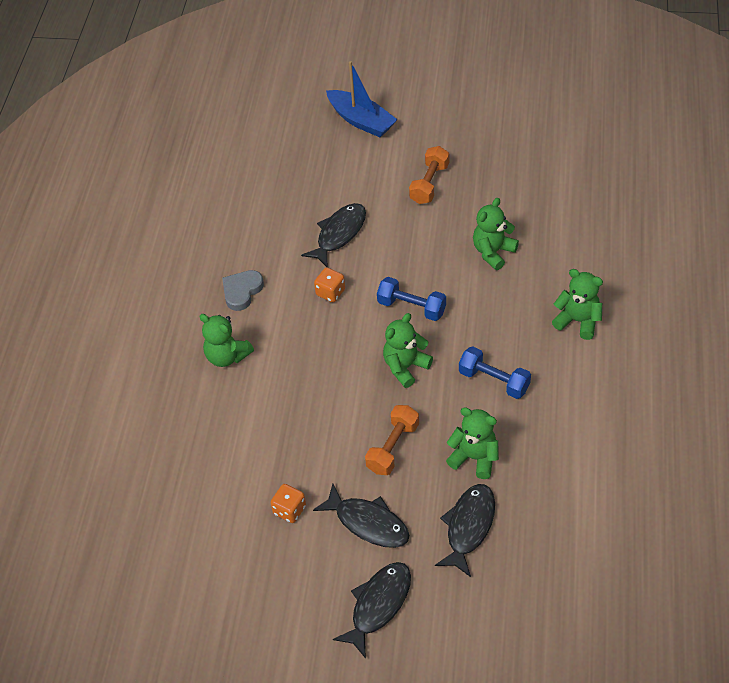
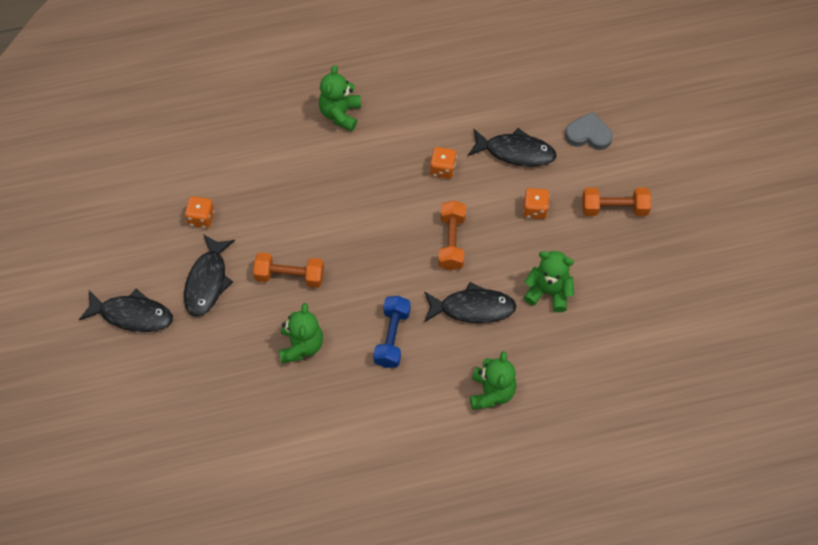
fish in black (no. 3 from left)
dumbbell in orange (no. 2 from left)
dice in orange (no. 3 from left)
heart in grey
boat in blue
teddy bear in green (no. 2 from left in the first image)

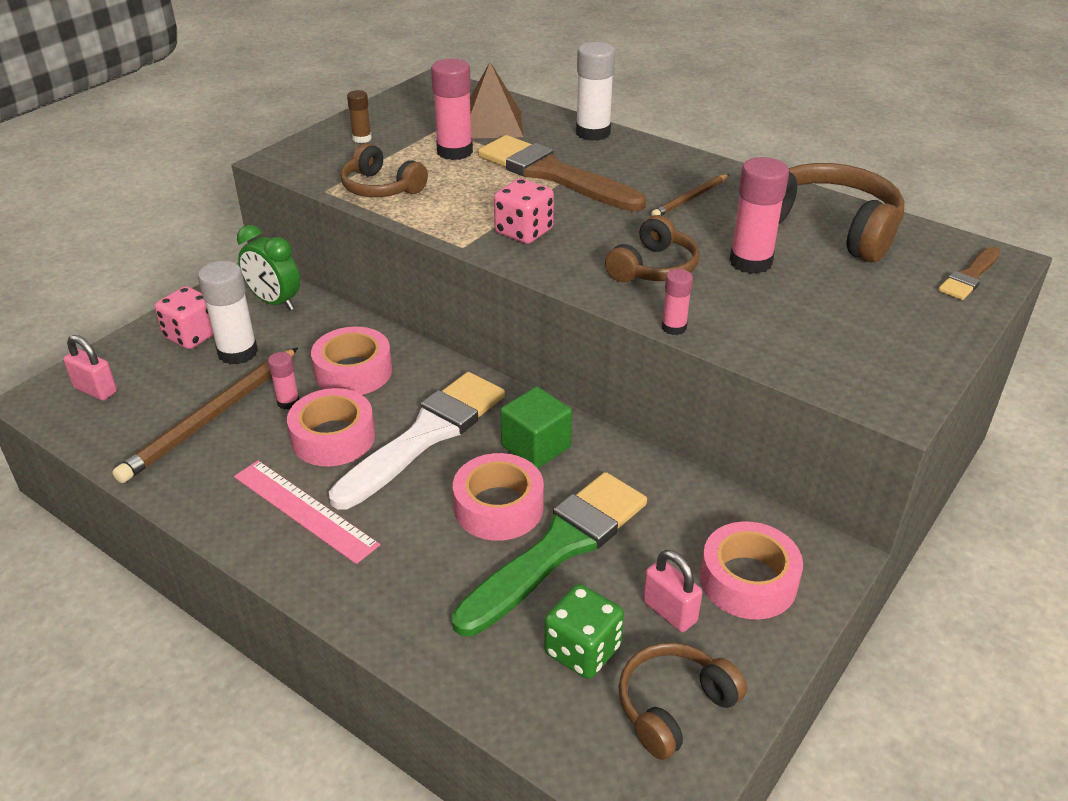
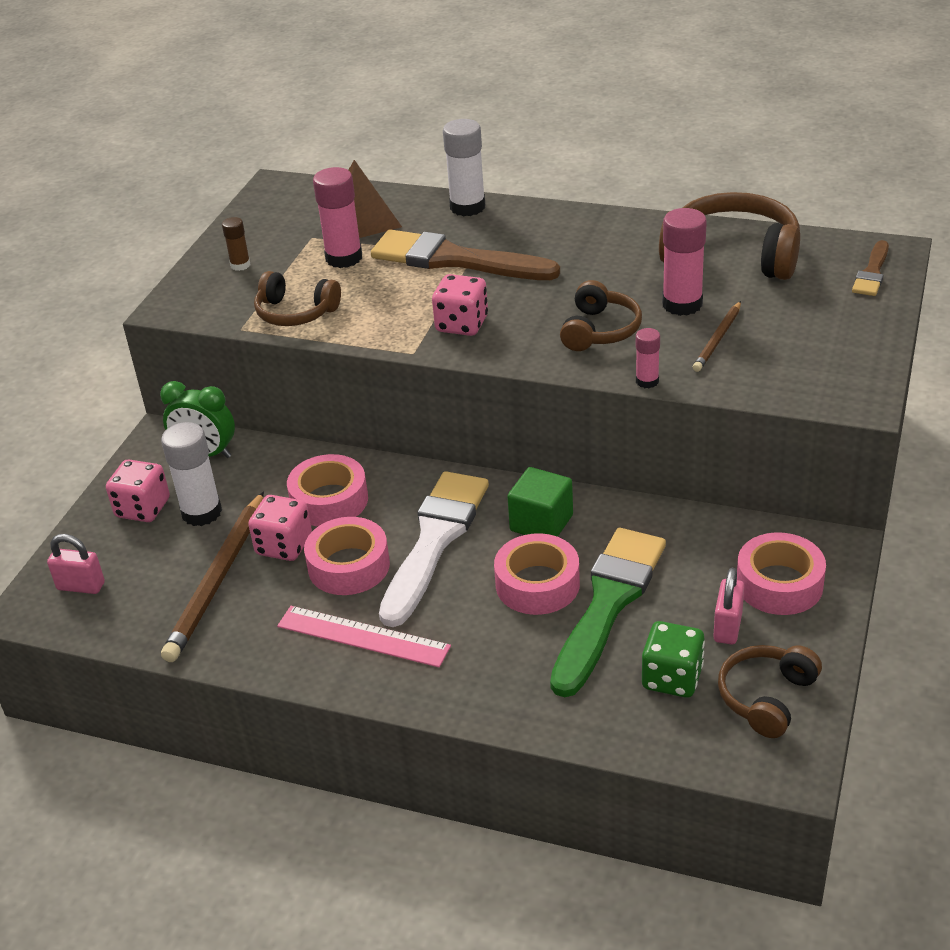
dice in pink (no. 2 from left)
pencil in brown (no. 2 from left)
padlock in pink (no. 2 from left)

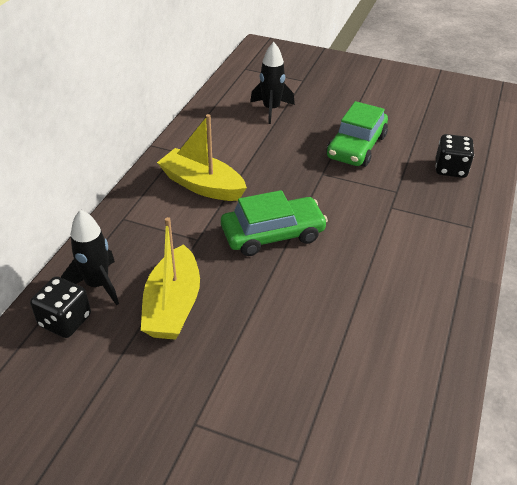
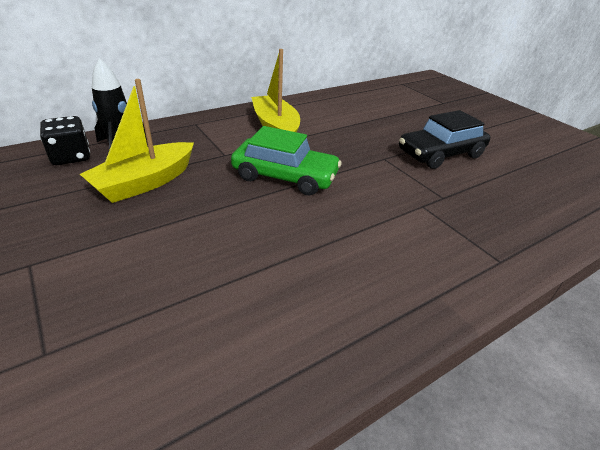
car in black
rocket in black (no. 2 from left in the first image)
dice in black (no. 2 from left in the first image)

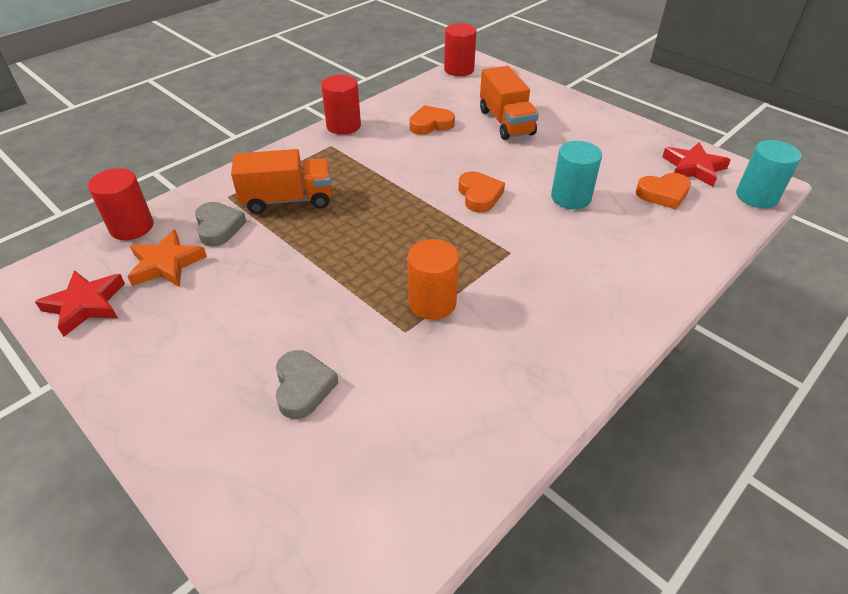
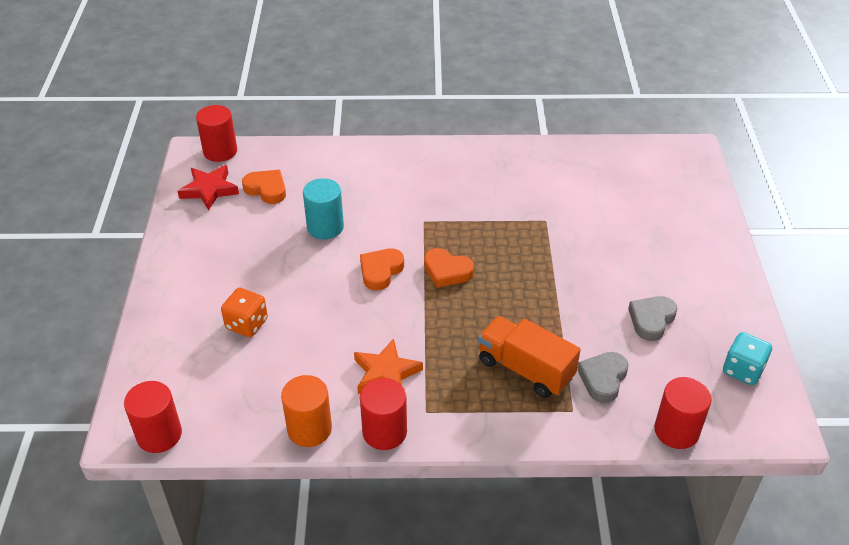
cylinder in red (no. 2 from left)
dice in orange
cylinder in orange
star in orange
heart in orange (no. 3 from left)
heart in grey (no. 2 from left)
dice in turquoise

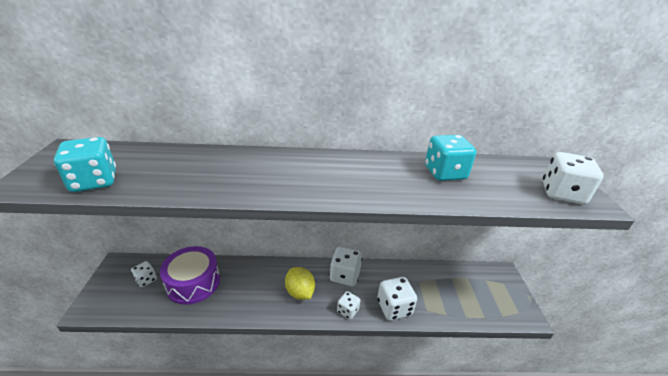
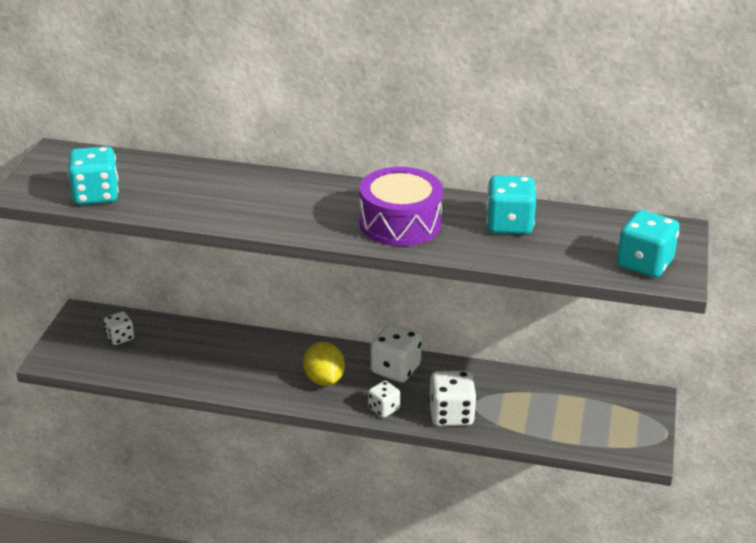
drum in purple
dice in turquoise (no. 3 from left)

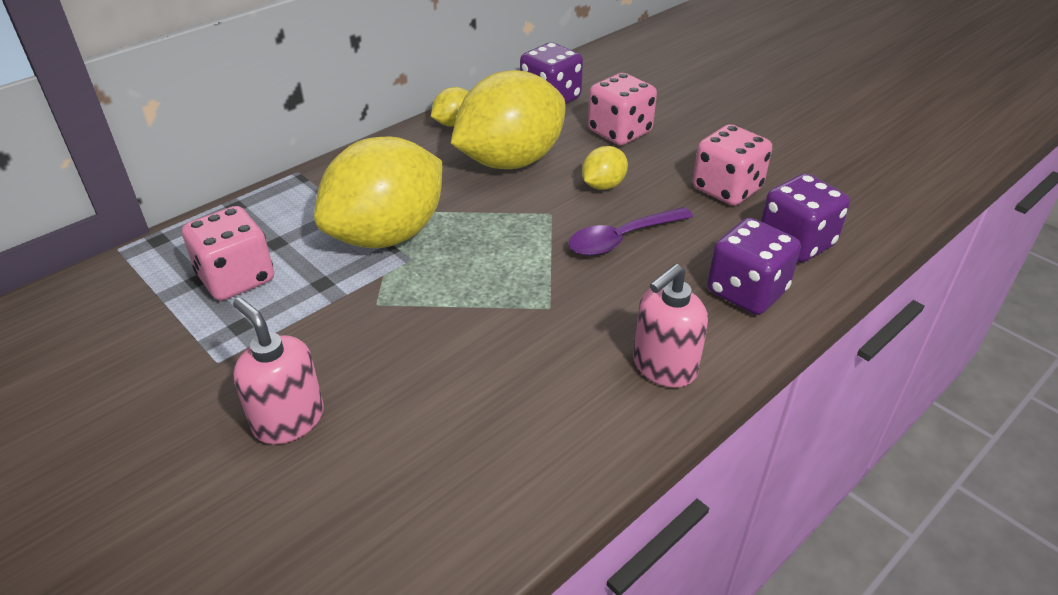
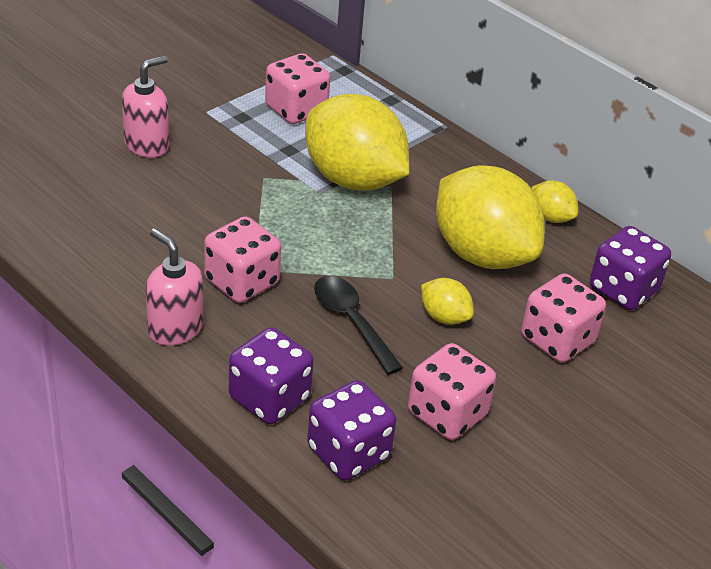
dice in pink (no. 1 from left)
spoon in black

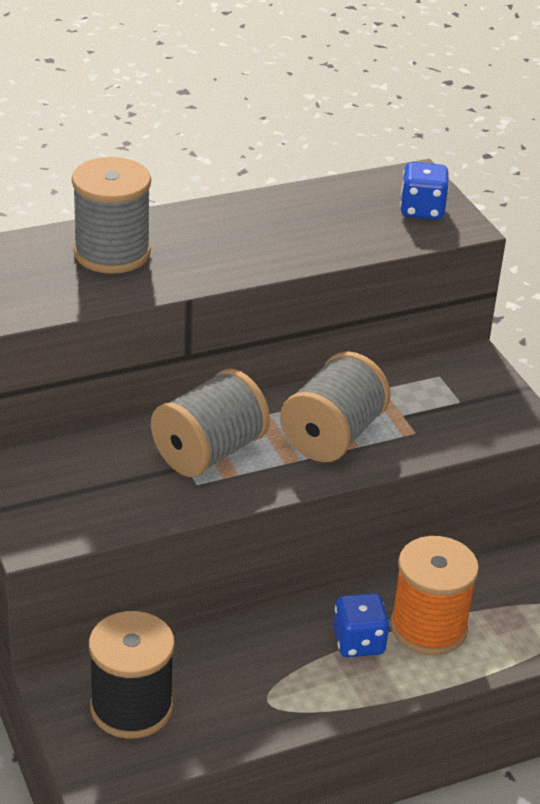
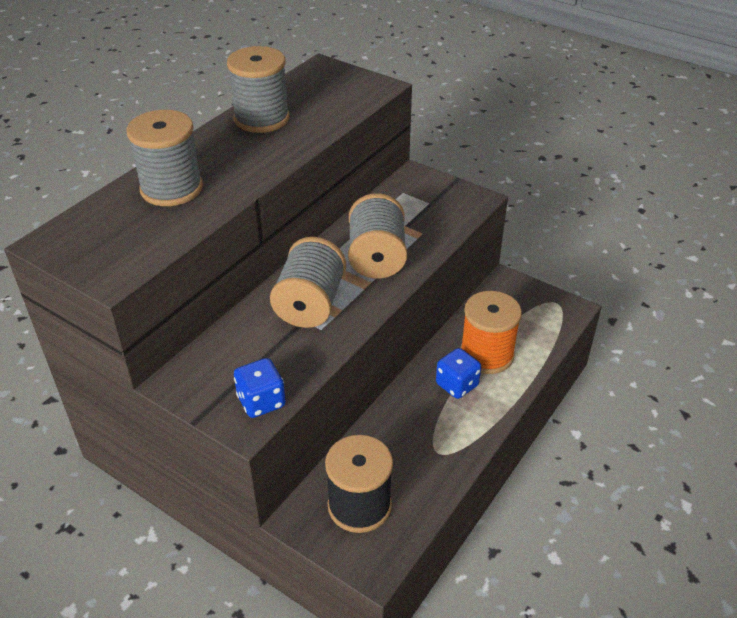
spool in grey (no. 2 from left)
dice in blue (no. 1 from left)

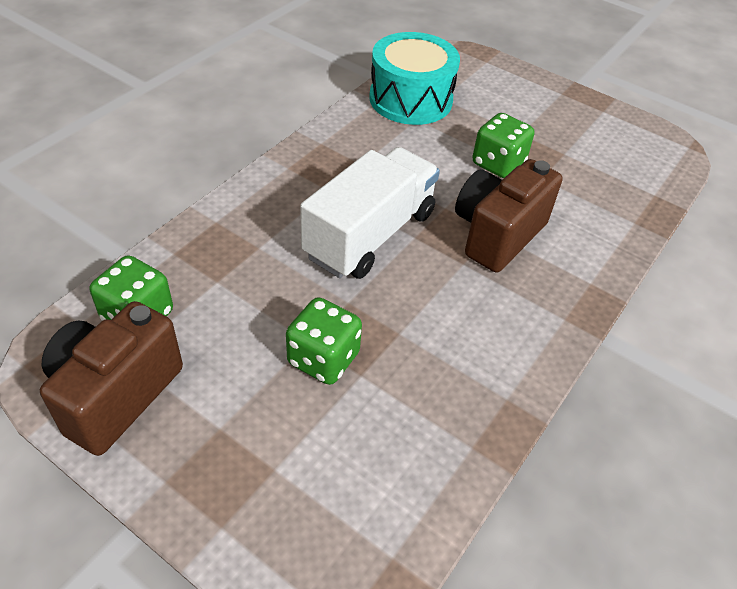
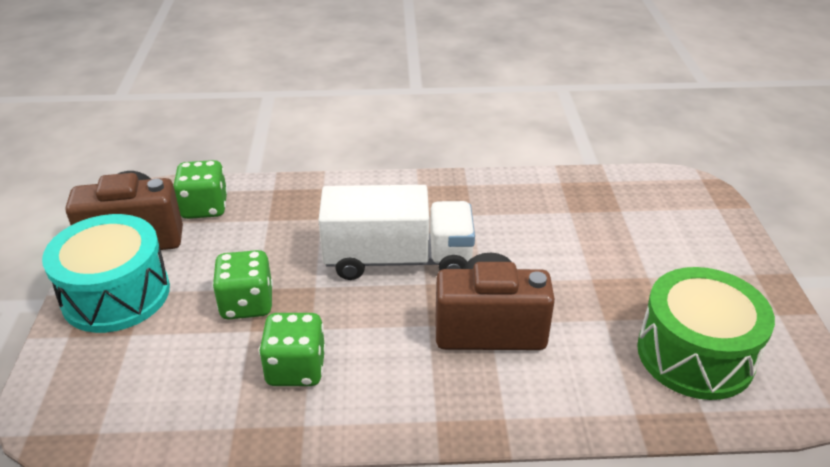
drum in turquoise
dice in green (no. 3 from left)
drum in green

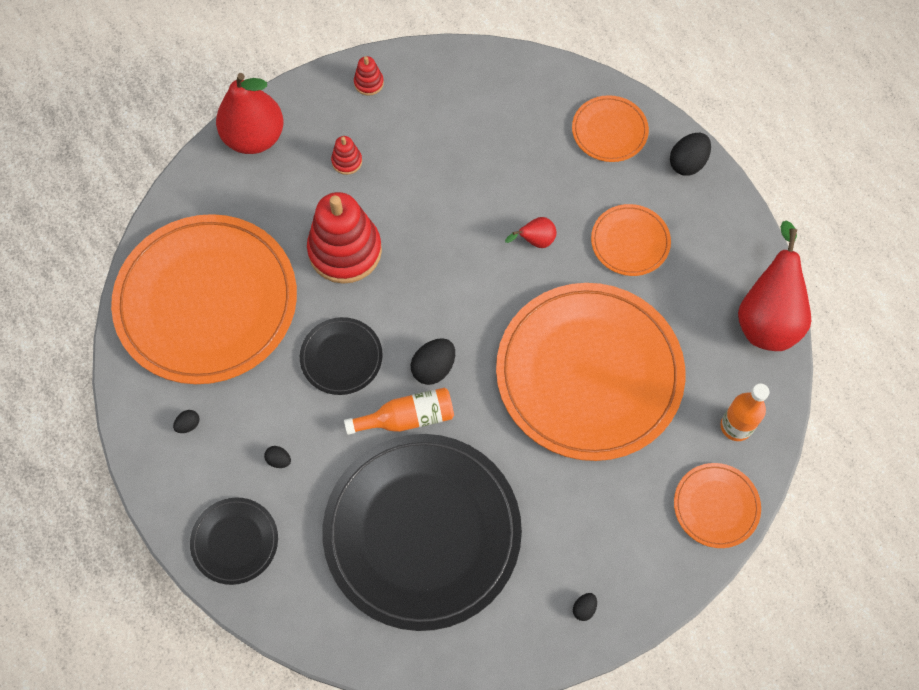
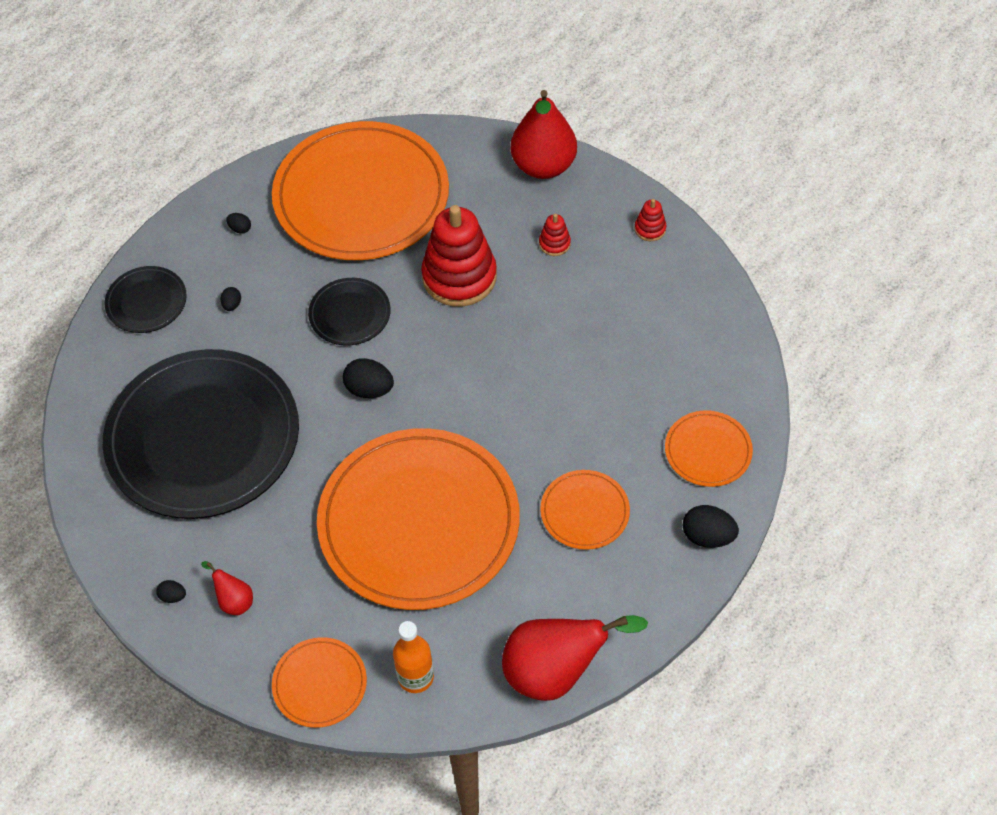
pear in red (no. 1 from left)
bottle in orange (no. 1 from left in the first image)

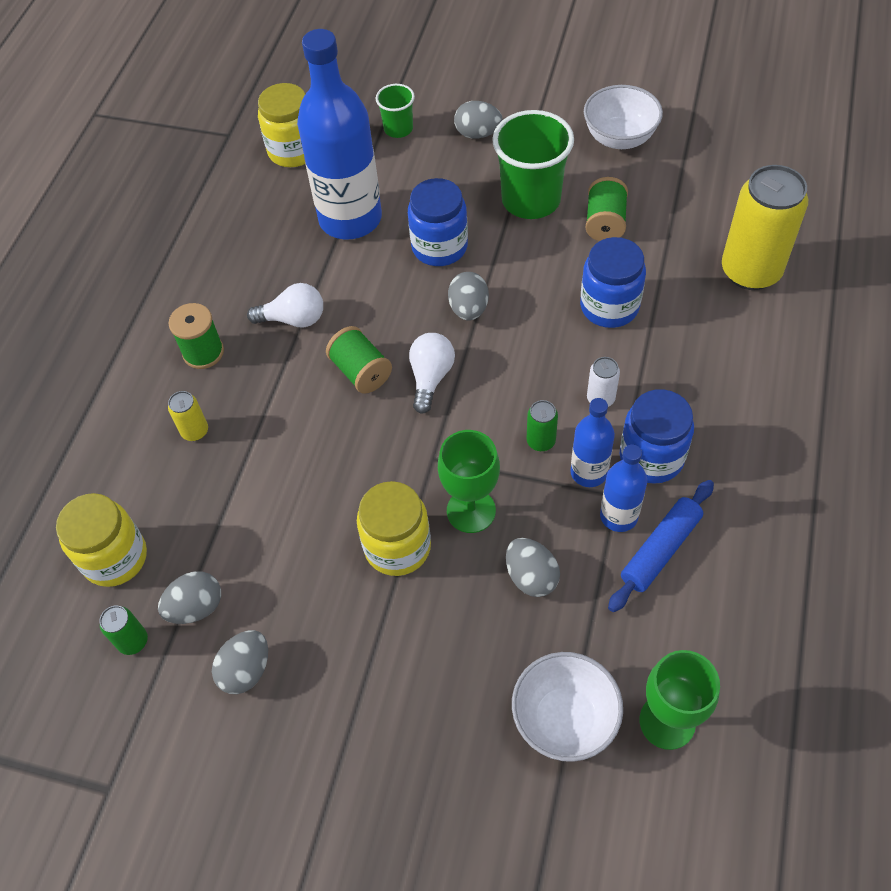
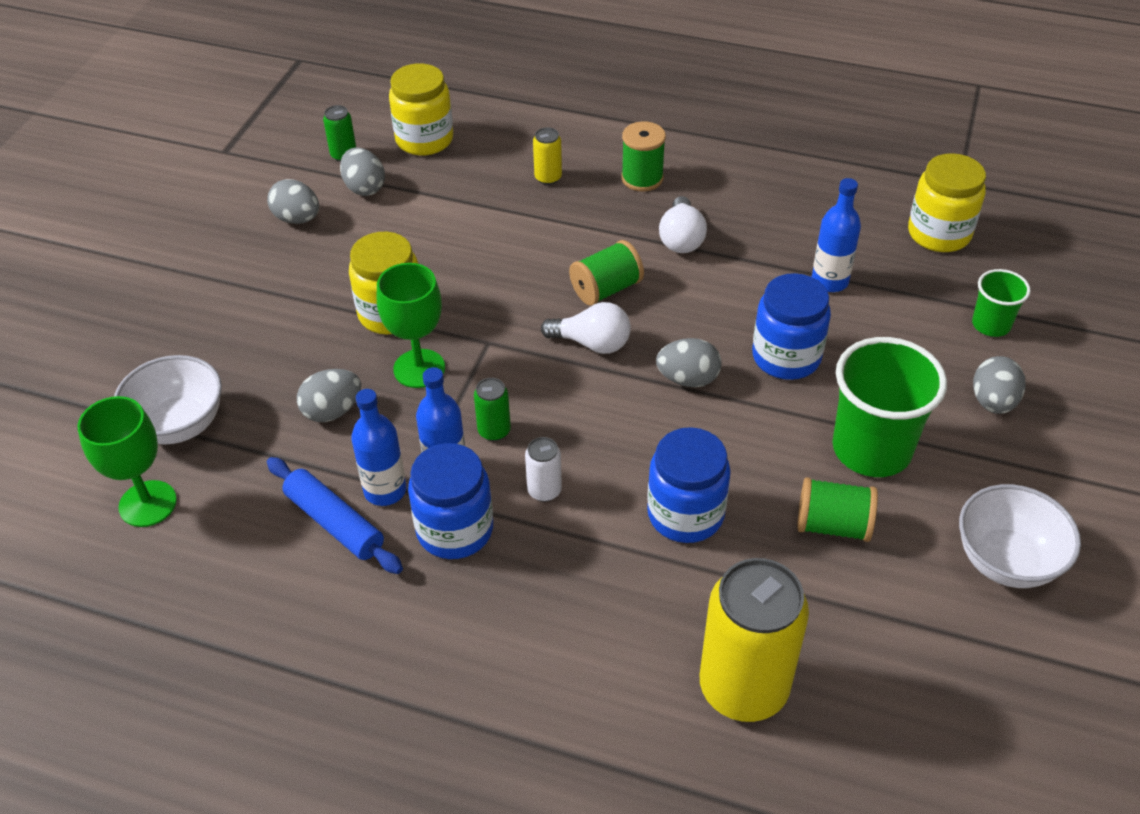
bottle in blue (no. 3 from left)

